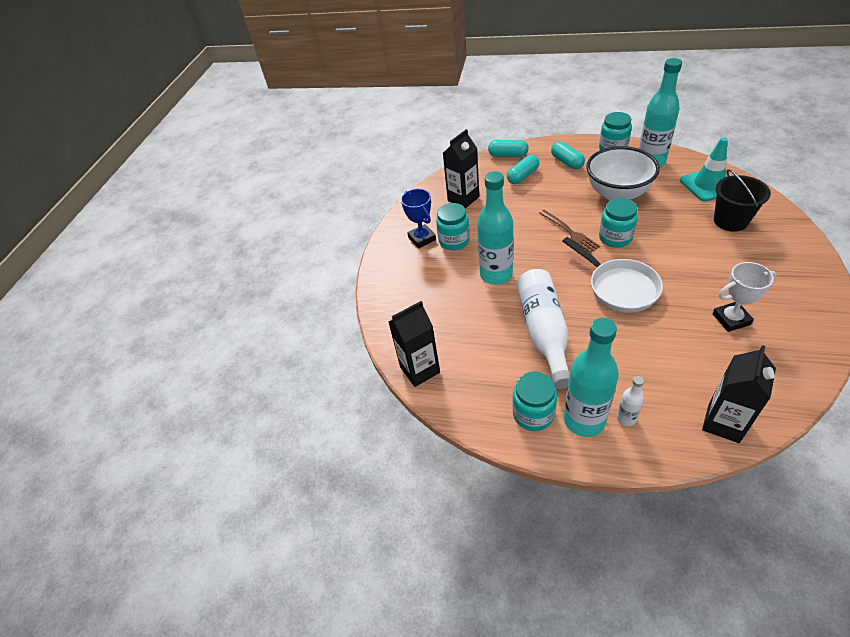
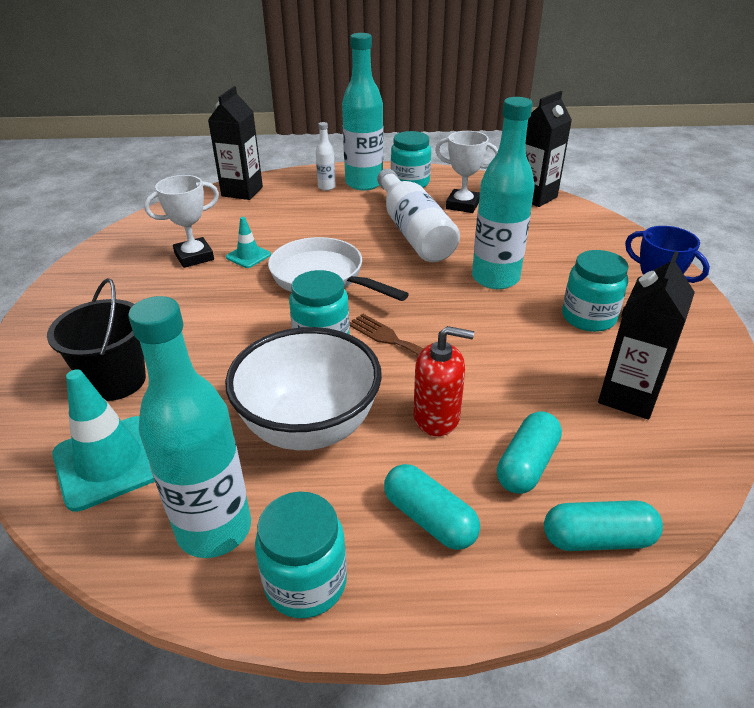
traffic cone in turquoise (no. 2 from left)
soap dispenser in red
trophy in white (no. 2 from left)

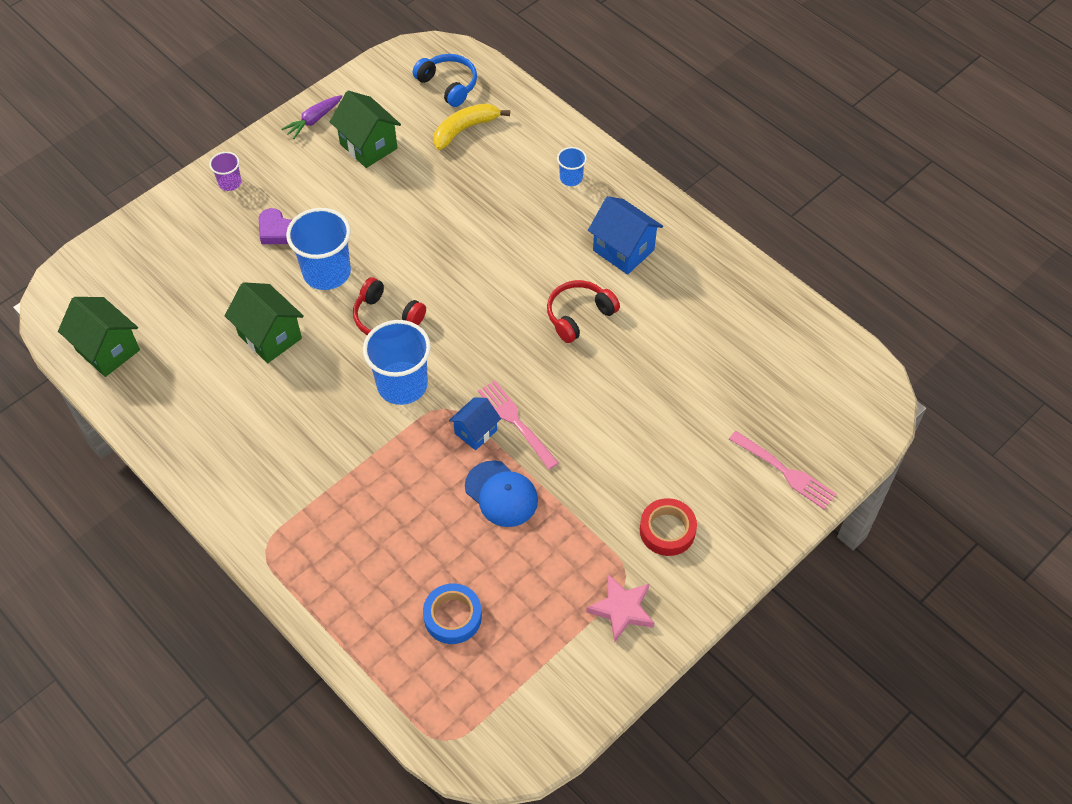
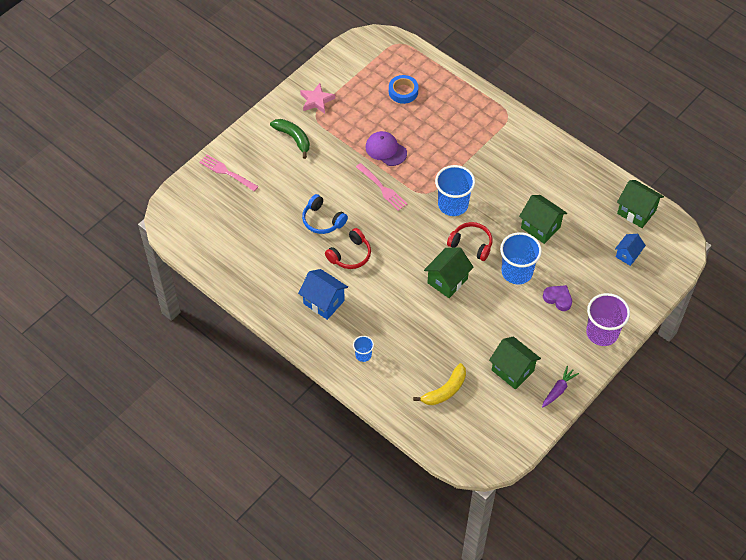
banana in green
headphones in blue
cap in purple
house in green (no. 1 from left)
cup in purple
house in blue (no. 2 from left)

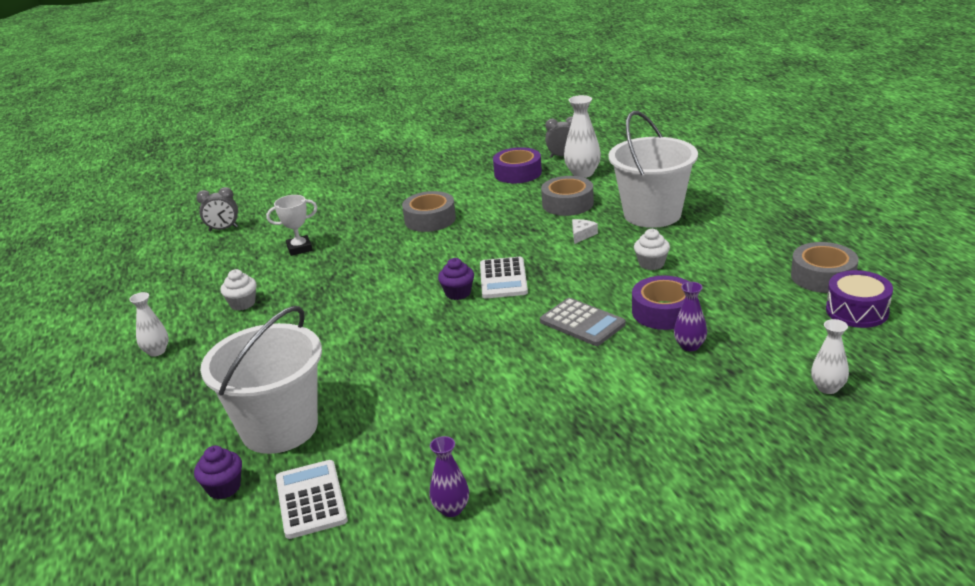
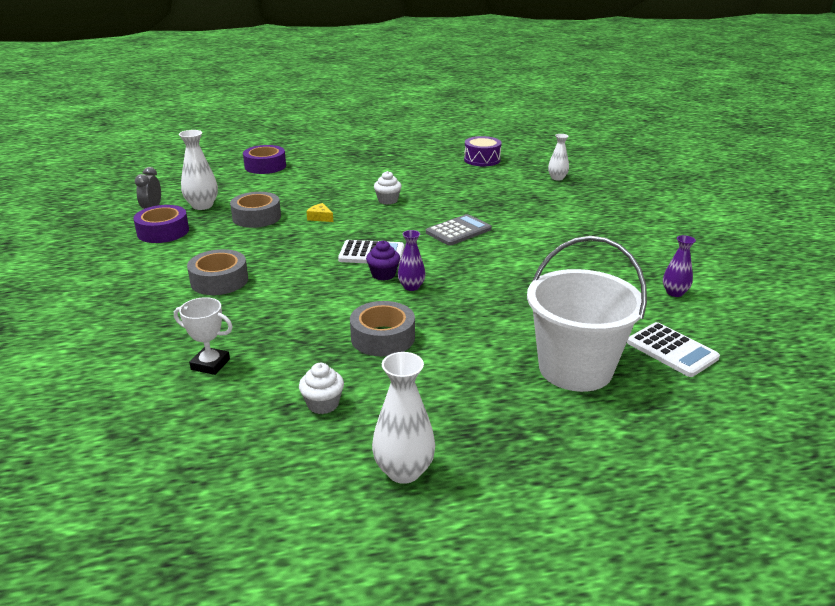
trophy in white
tape in purple (no. 2 from left)
cheese in yellow
tape in grey (no. 3 from left)
vase in white (no. 2 from left)
vase in purple (no. 1 from left)
calculator in white (no. 2 from left)
cupcake in purple (no. 1 from left in the first image)
clock in grey (no. 1 from left in the first image)
bucket in white (no. 2 from left in the first image)

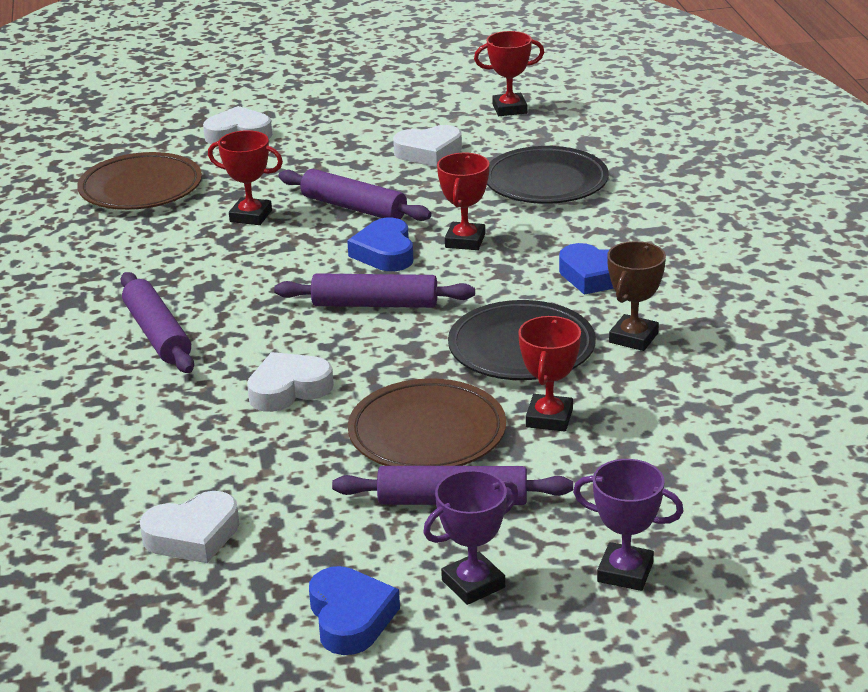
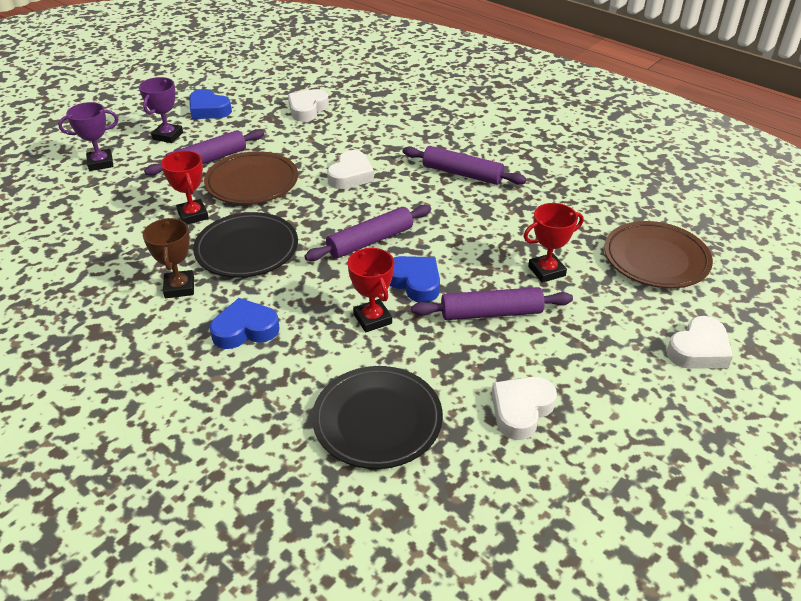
trophy in red (no. 3 from left in the first image)

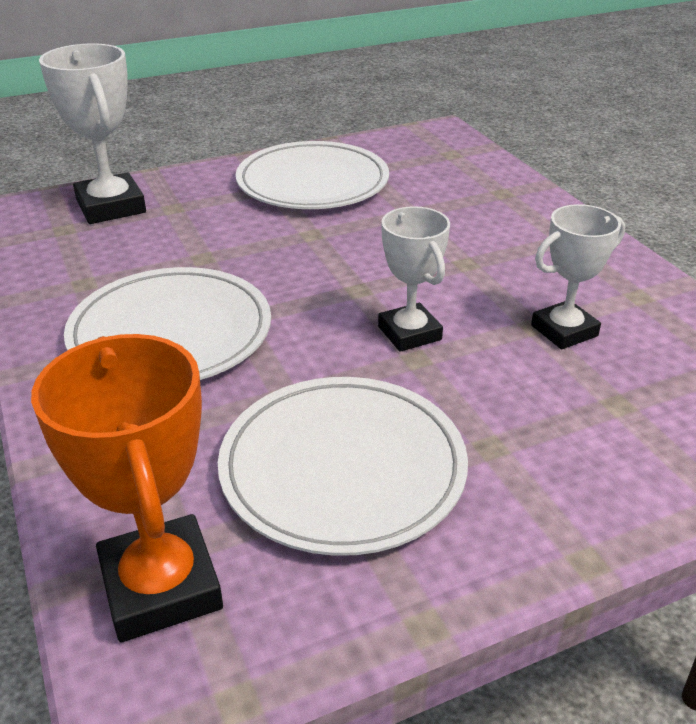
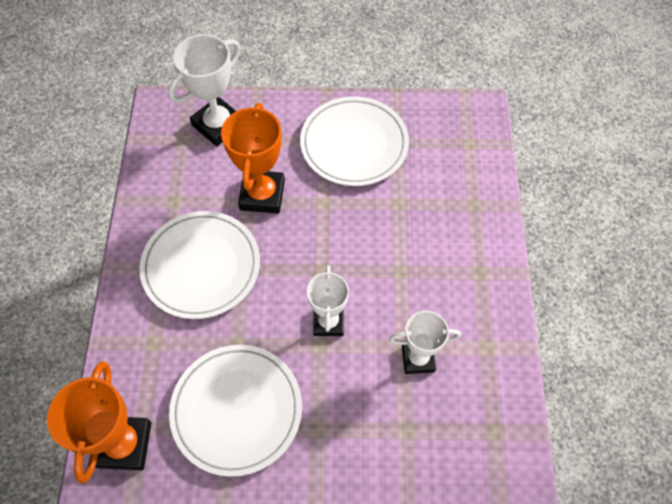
trophy in white (no. 1 from left)
trophy in orange (no. 2 from left)

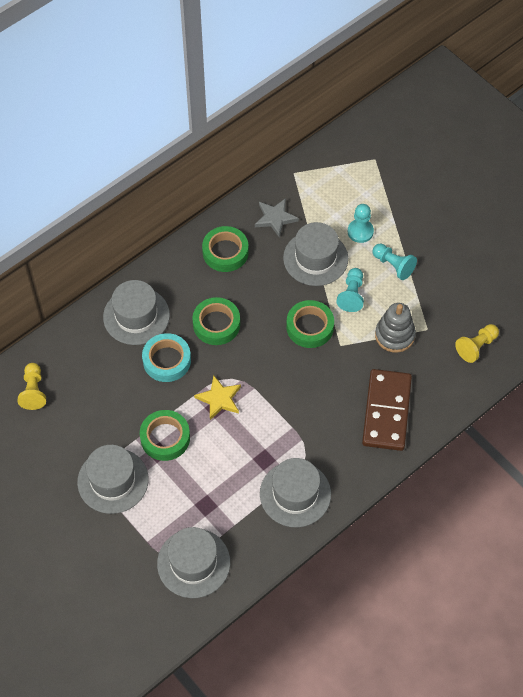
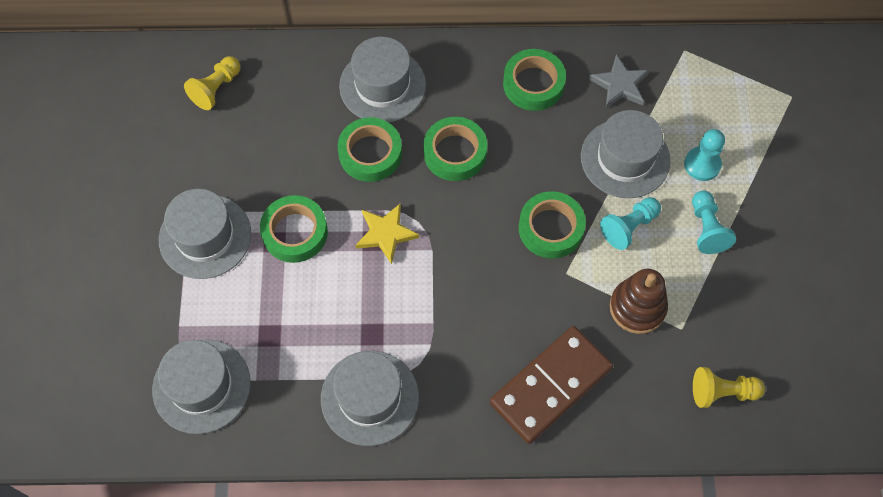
tape in green (no. 2 from left)
stacking toy in brown

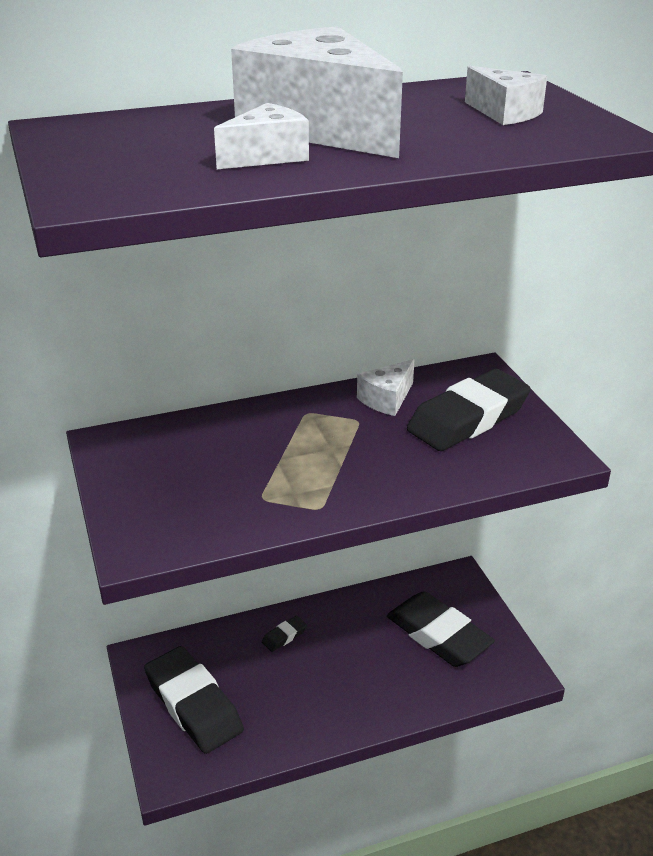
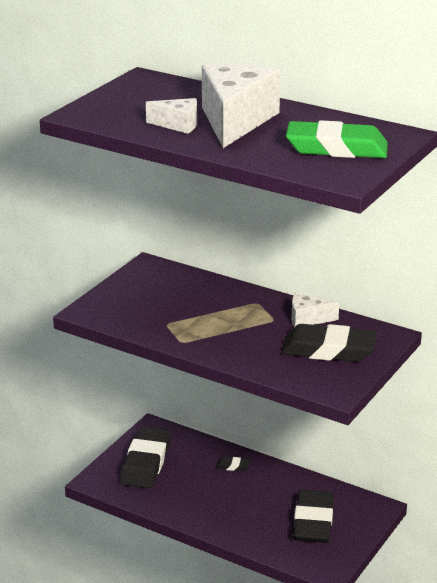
eraser in green

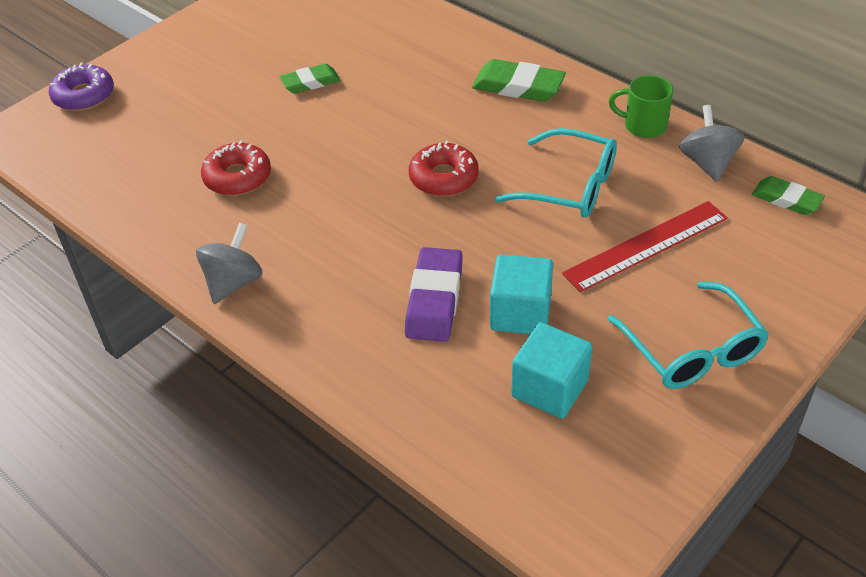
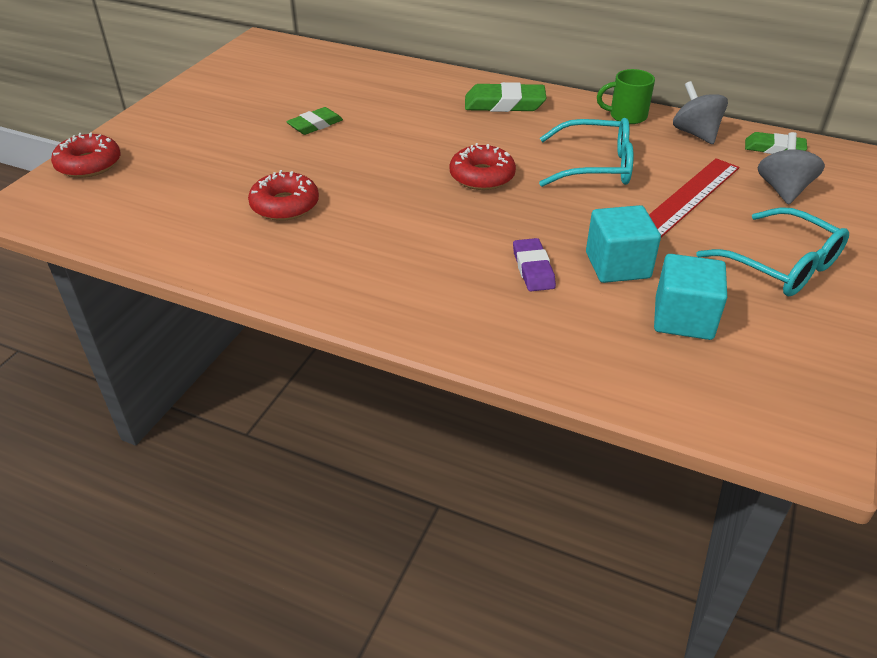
donut in red (no. 1 from left)
eraser in purple
spinning top in grey (no. 2 from left)

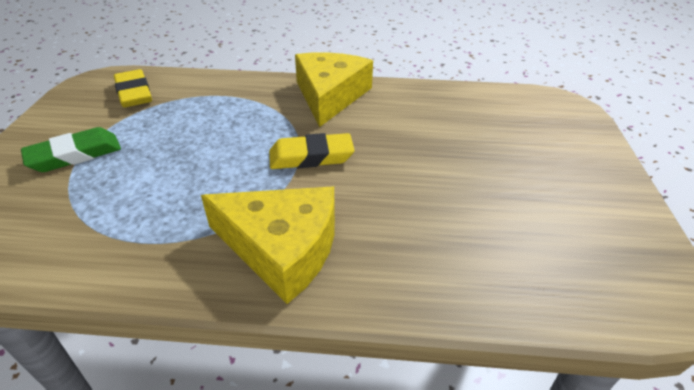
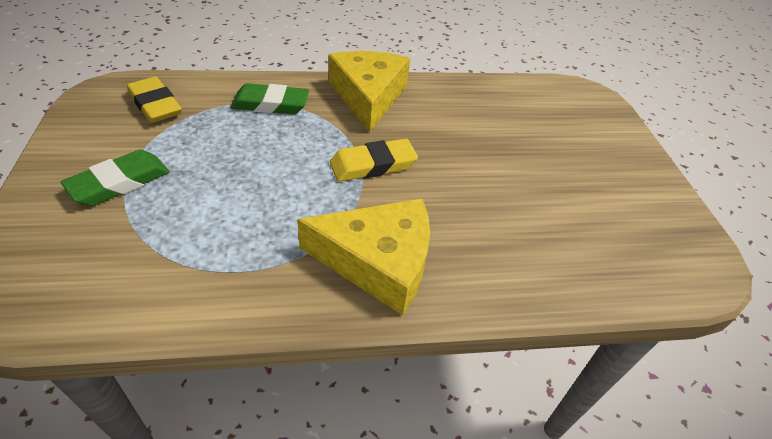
eraser in green (no. 2 from left)

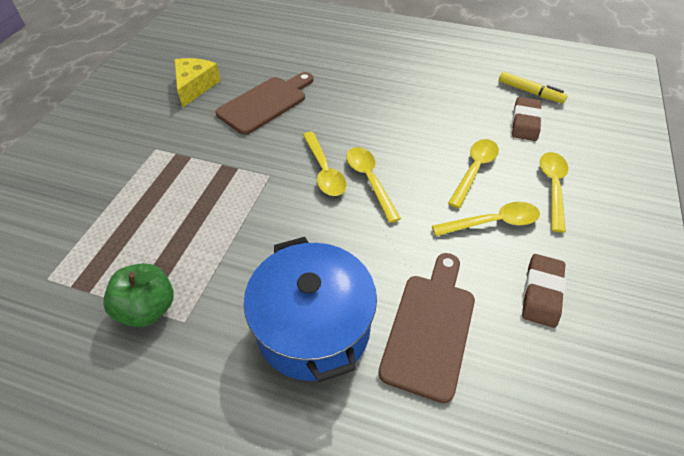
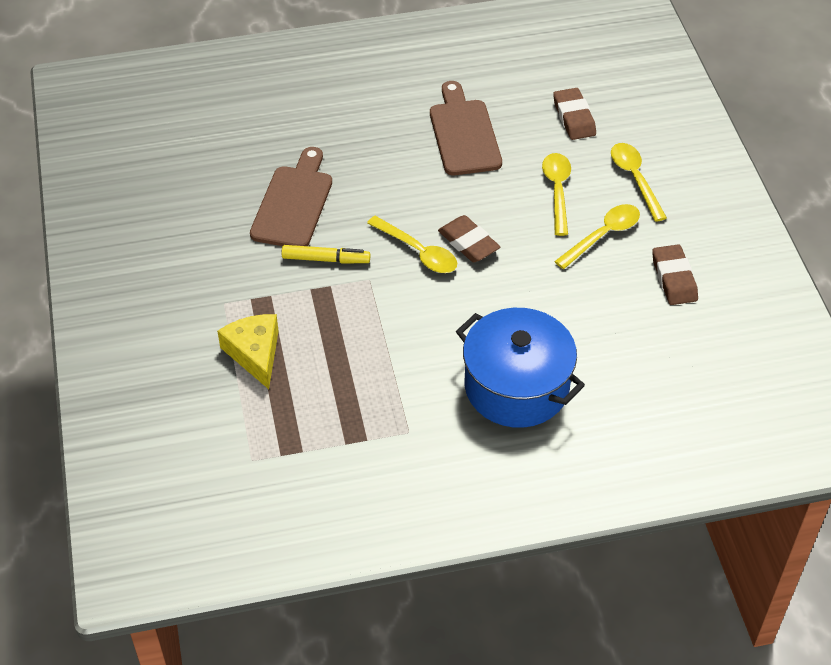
cheese in yellow
marker in yellow
cutting board in brown (no. 2 from left)
eraser in brown (no. 1 from left)
apple in green

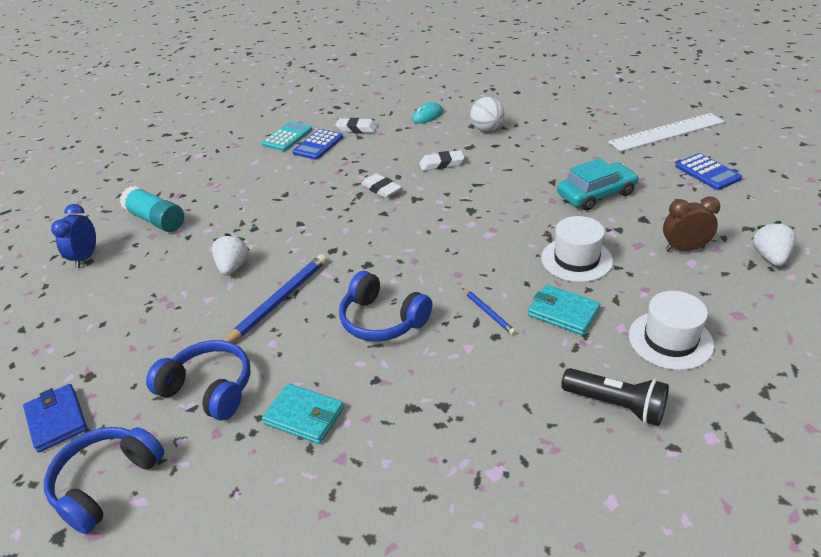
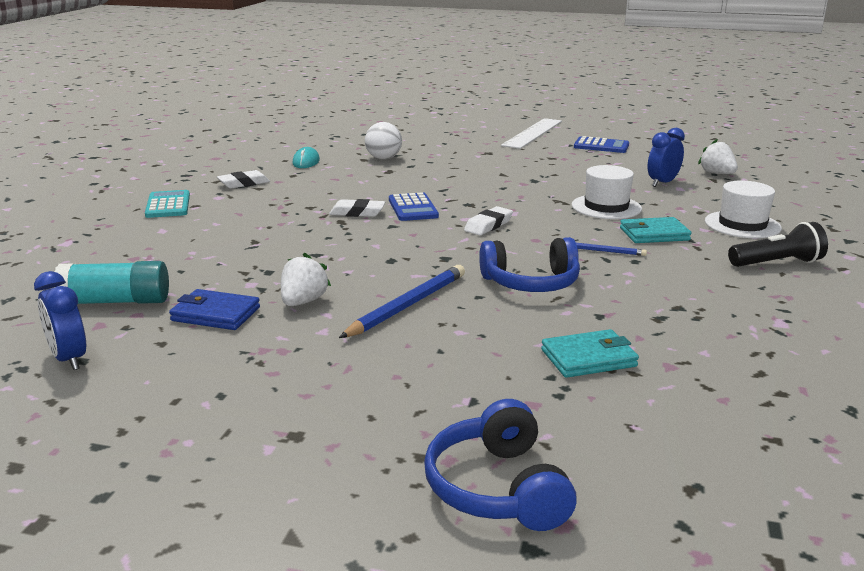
wallet in blue
strawberry in white (no. 1 from left)
pencil in blue (no. 1 from left)
calculator in blue (no. 1 from left)
eraser in white (no. 3 from left)
clock in blue (no. 2 from left)
headphones in blue (no. 2 from left in the first image)
car in turquoise

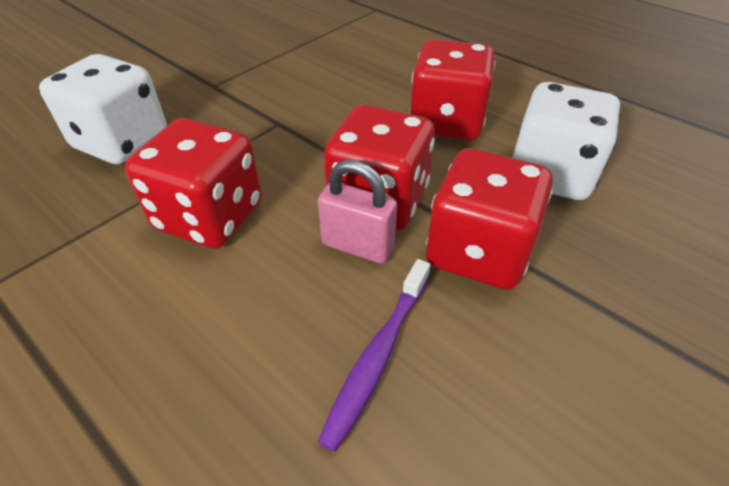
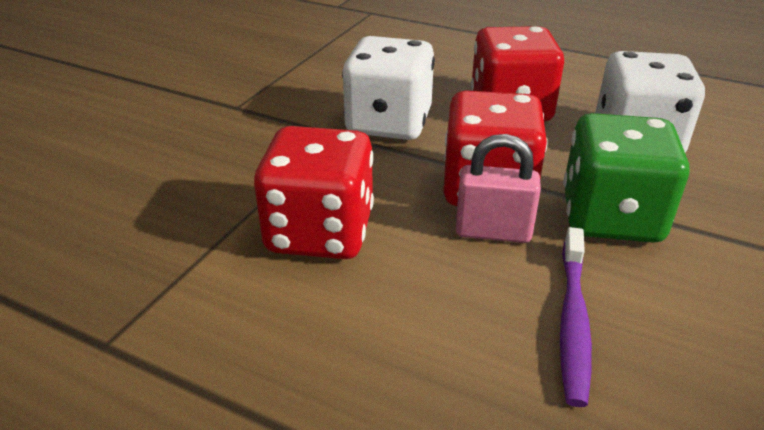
dice in white (no. 1 from left)
dice in green

